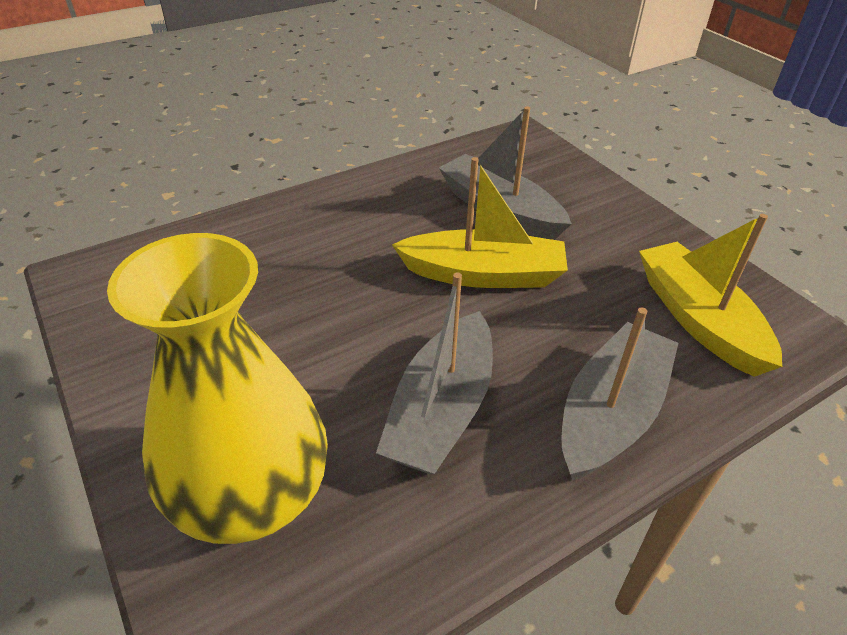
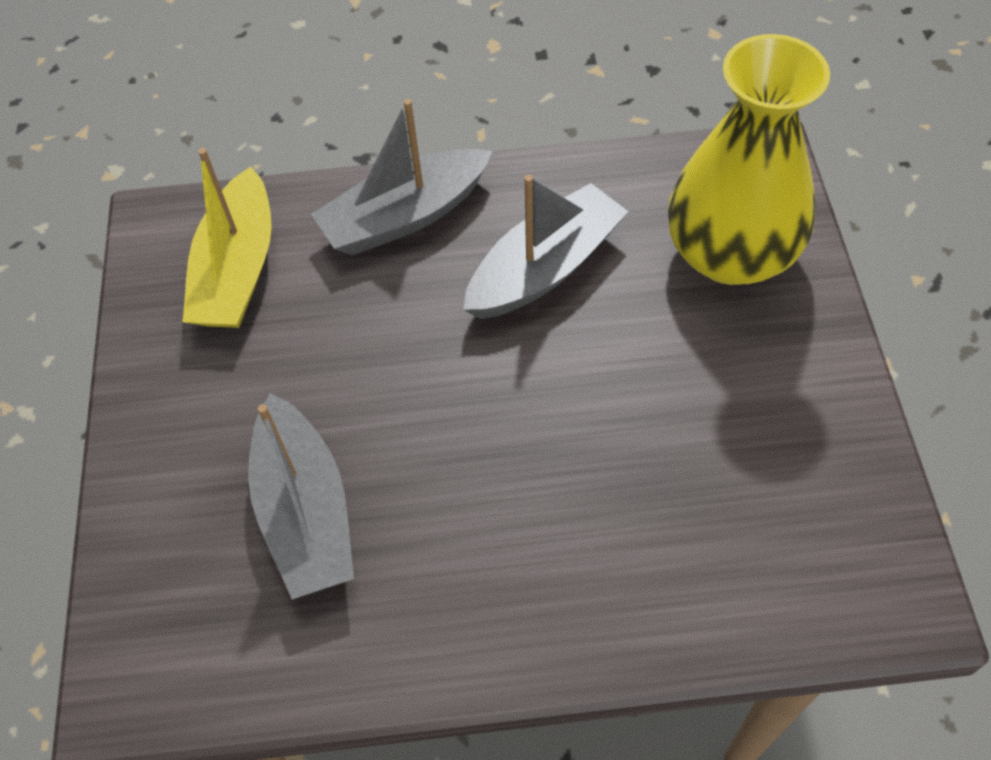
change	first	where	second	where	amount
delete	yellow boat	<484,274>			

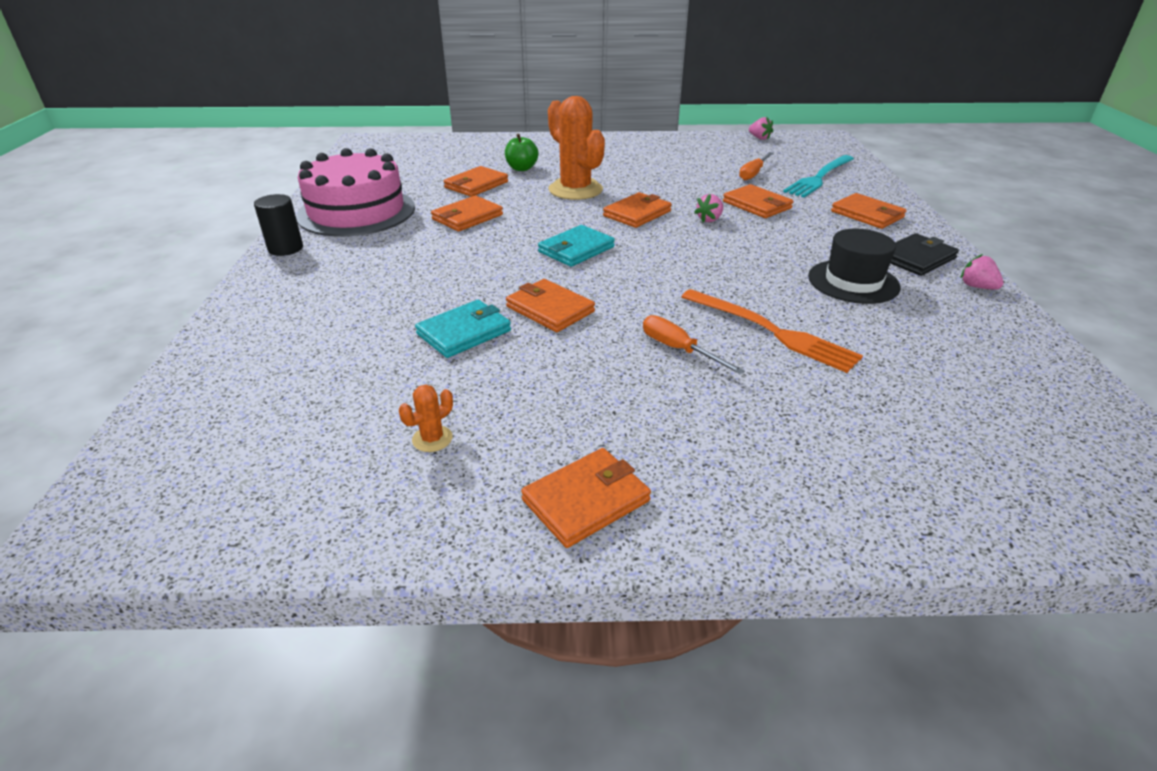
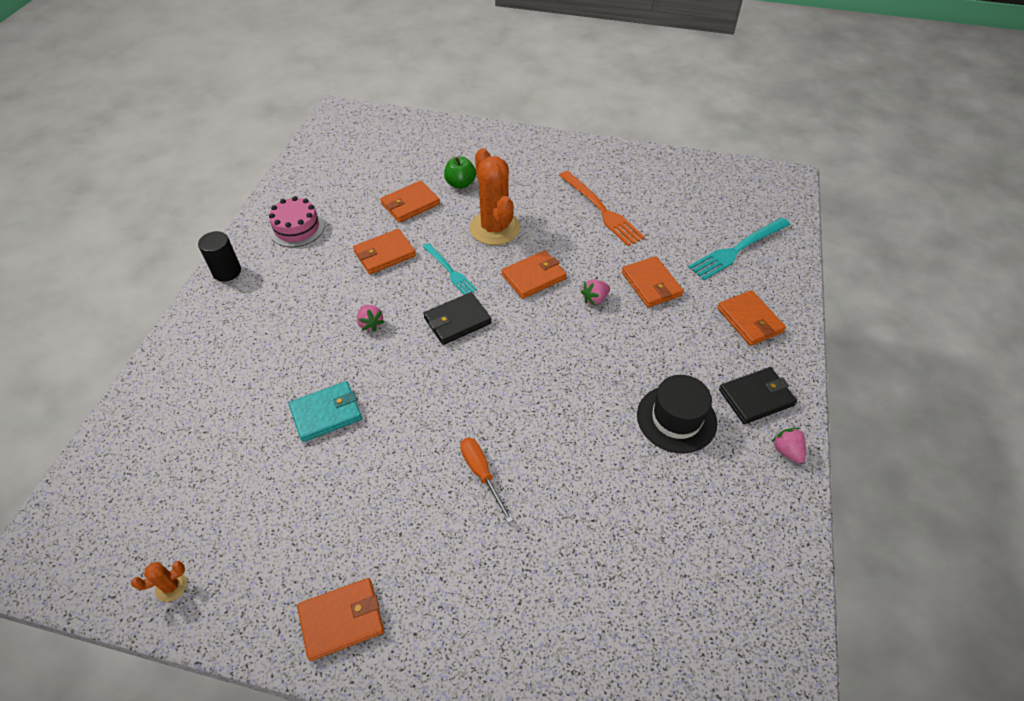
change	first	where	second	where	amount
resize	pink cake	<356,212>		<297,228>	x0.54
move	orange cactus	<432,439>		<171,586>	
delete	orange wallet	<550,309>			
recolor	turquoise wallet	<576,249>	black wallet	<457,321>	
move	orange fork	<771,331>		<601,210>	
delete	orange screwdriver	<753,173>			
move	pink strawberry	<759,138>		<370,324>	
insert			turquoise fork	<449,270>	

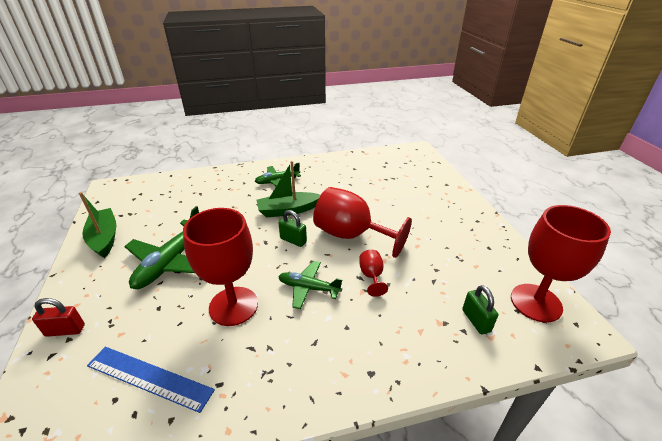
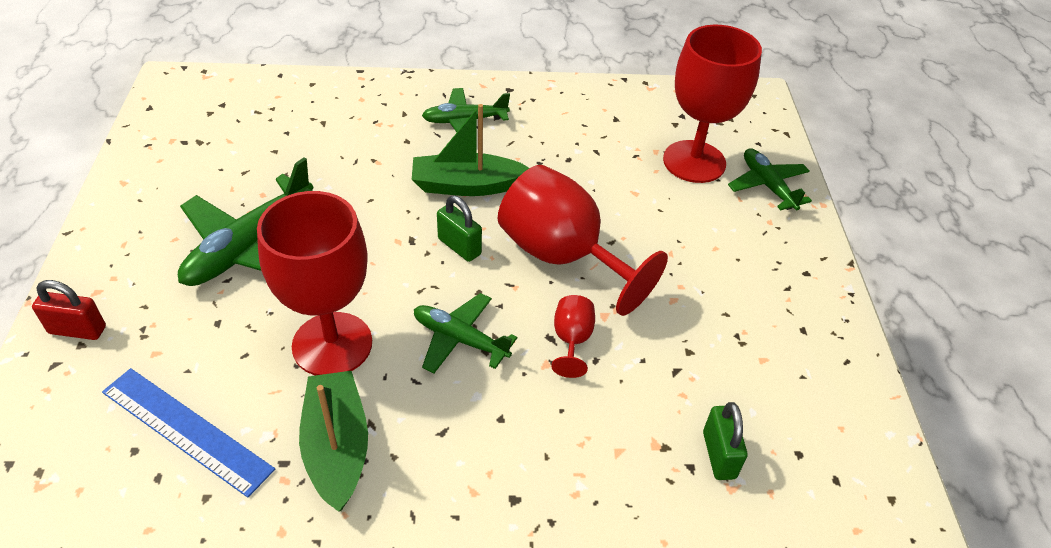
change	first	where	second	where	amount
move	green boat	<104,238>		<337,447>	
move	red goblet	<536,302>		<694,162>	
insert			green plane	<767,185>	

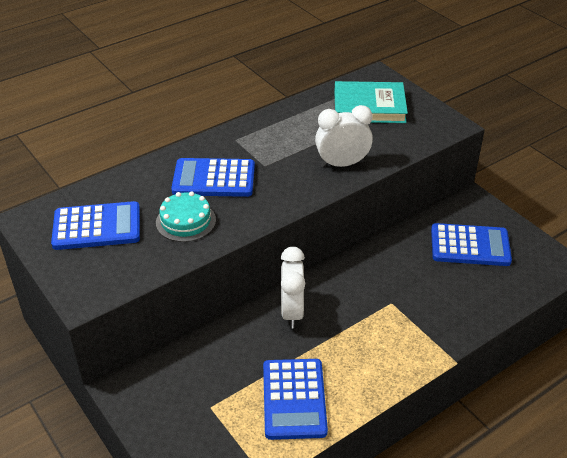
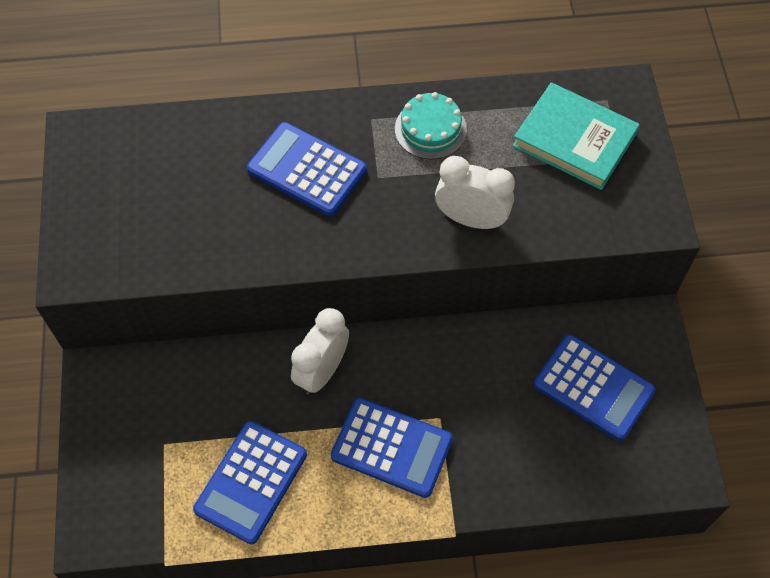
change	first	where	second	where	amount
move	blue calculator	<97,227>		<391,448>	
move	turquoise cake	<185,221>		<430,129>	

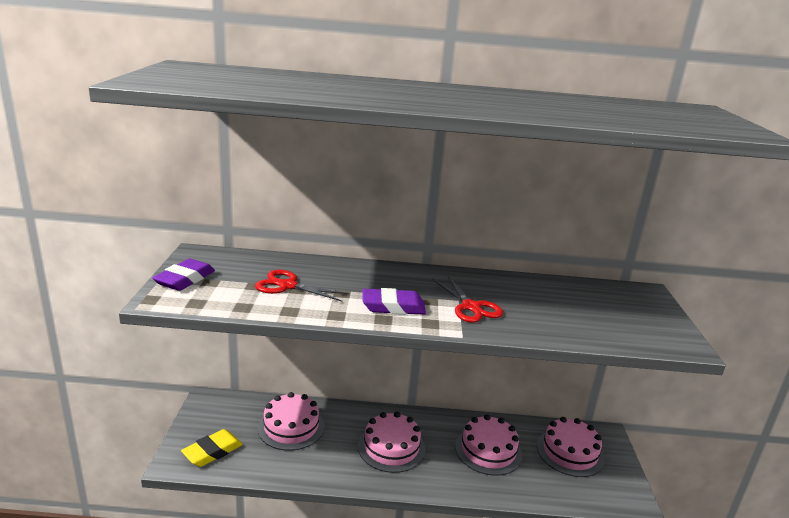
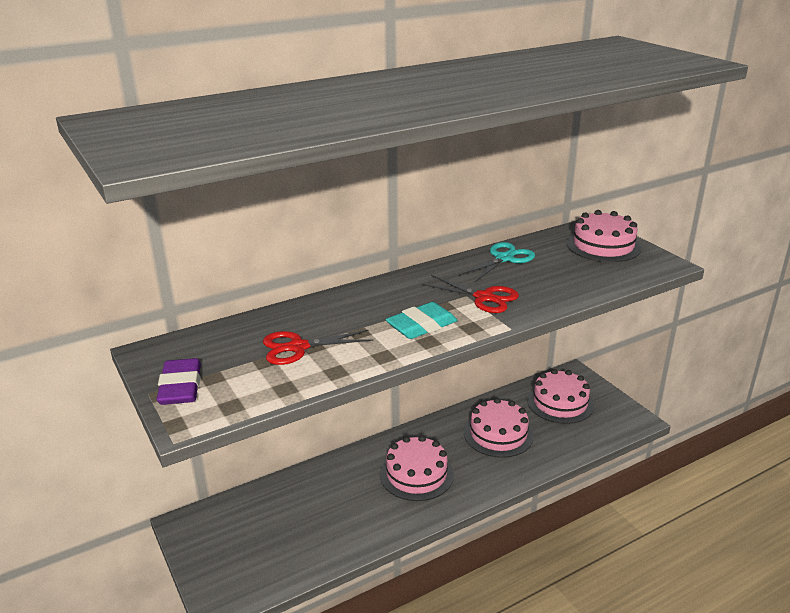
change	first	where	second	where	amount
delete	yellow eraser	<212,451>			
move	pink cake	<291,427>		<603,245>	
recolor	purple eraser	<393,307>	turquoise eraser	<421,326>	
insert			turquoise scissors	<504,258>	

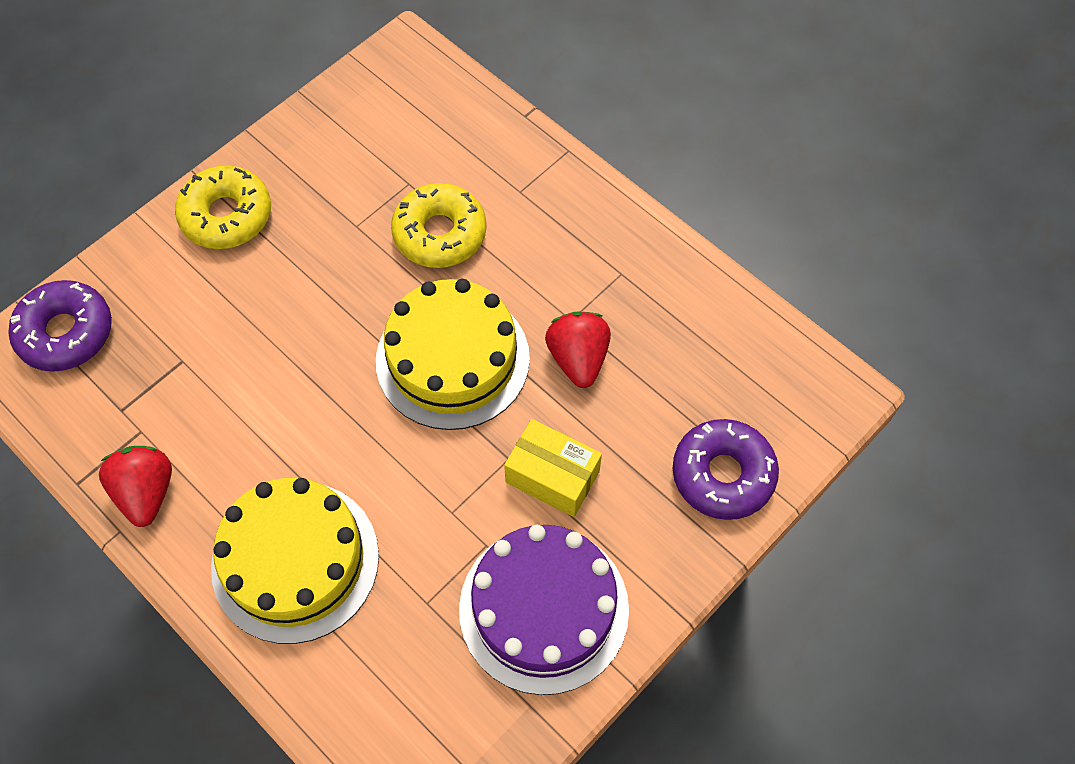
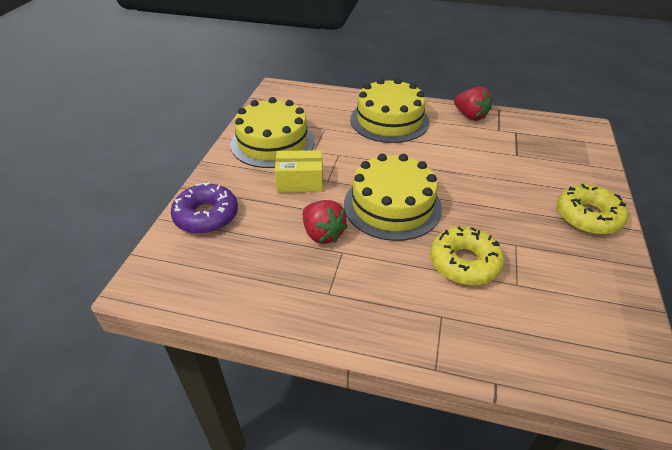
change	first	where	second	where	amount
delete	purple donut	<66,333>			
recolor	purple cake	<543,609>	yellow cake	<272,142>	

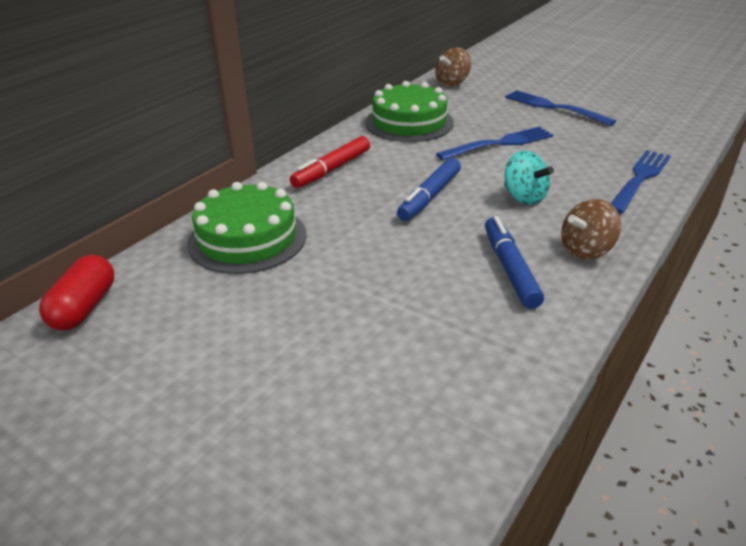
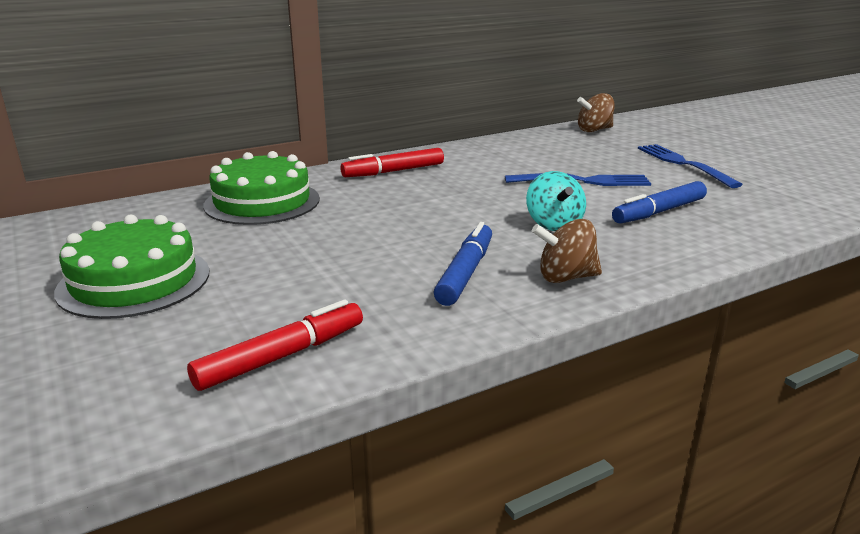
change	first	where	second	where	amount
delete	red capsule	<84,307>			
move	green cake	<409,122>		<134,281>	
move	blue marker	<429,196>		<659,212>	
delete	blue fork	<640,179>			
insert			red marker	<282,356>	

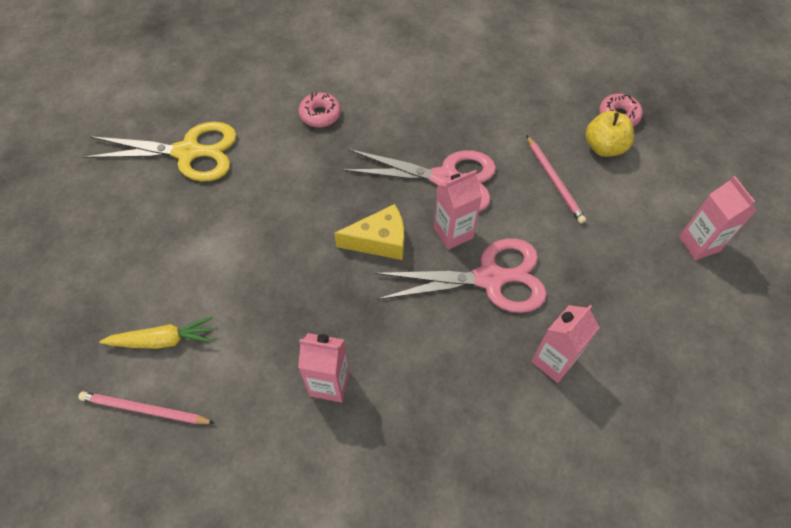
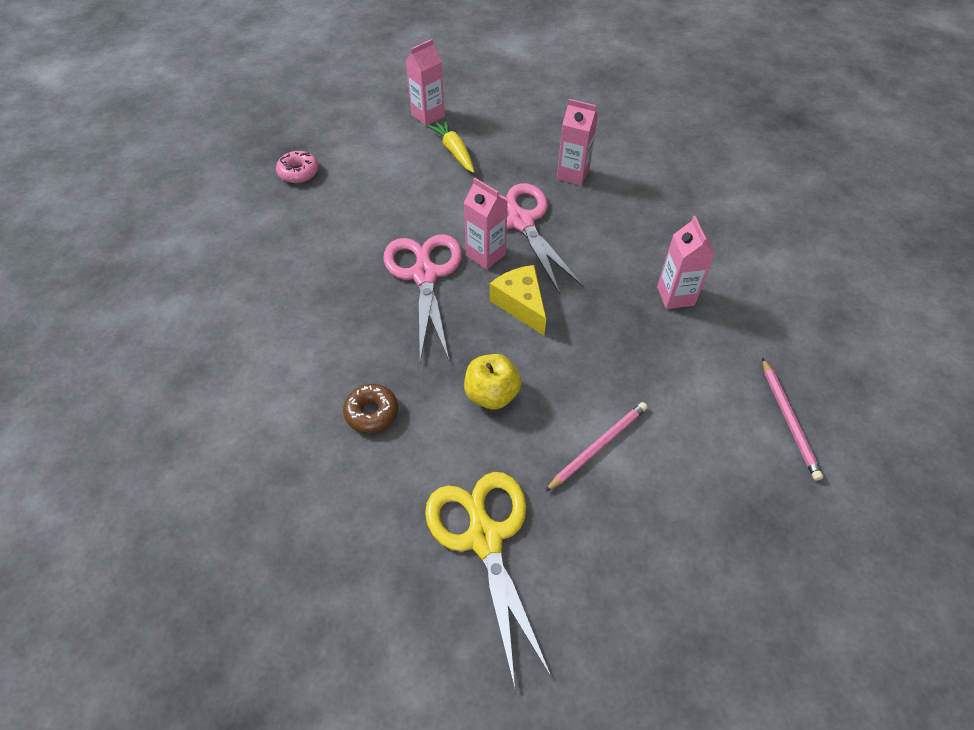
change	first	where	second	where	amount
move	yellow carrot	<163,340>		<454,151>	
recolor	pink donut	<320,115>	brown donut	<371,412>	
move	pink pencil	<554,180>		<598,446>	
move	yellow apple	<604,147>		<492,394>	

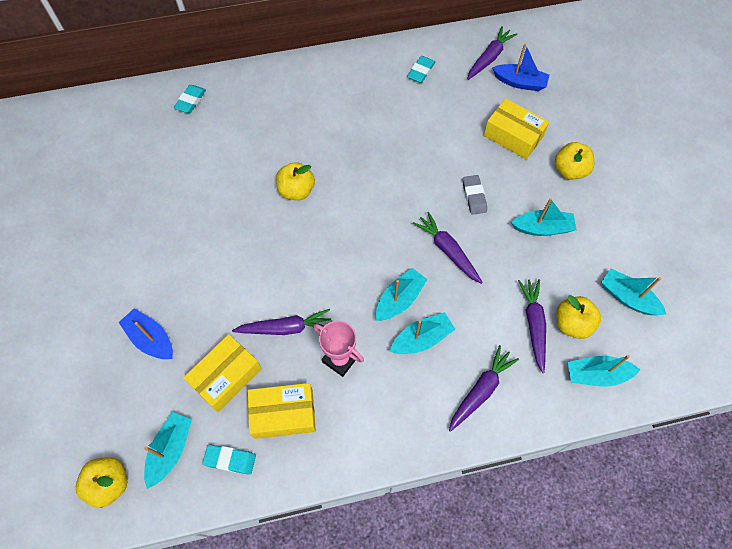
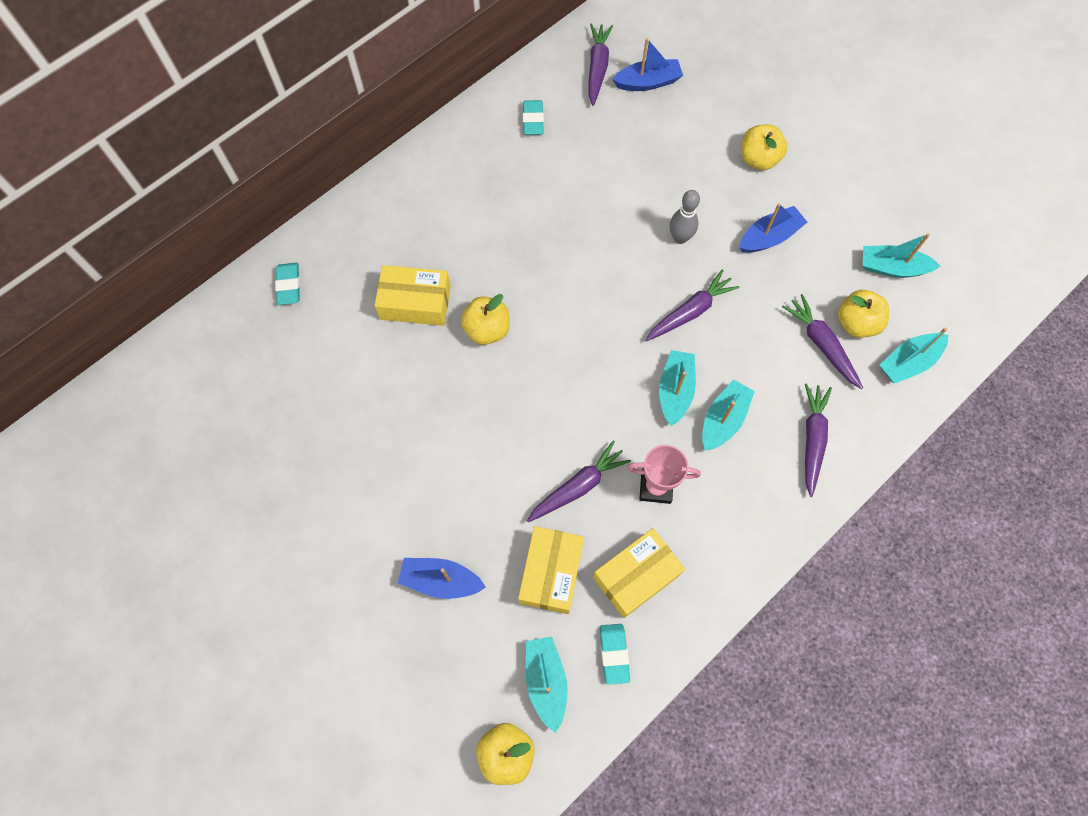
change	first	where	second	where	amount
rotate	turquoise eraser	<230,460>		<614,654>	75 degrees counterclockwise
rotate	purple carrot	<447,250>		<690,311>	120 degrees clockwise
replace	grey eraser	<474,196>	grey bowling pin	<680,238>	
move	yellow box	<513,136>		<415,302>	
recolor	turquoise boat	<542,228>	blue boat	<769,237>	

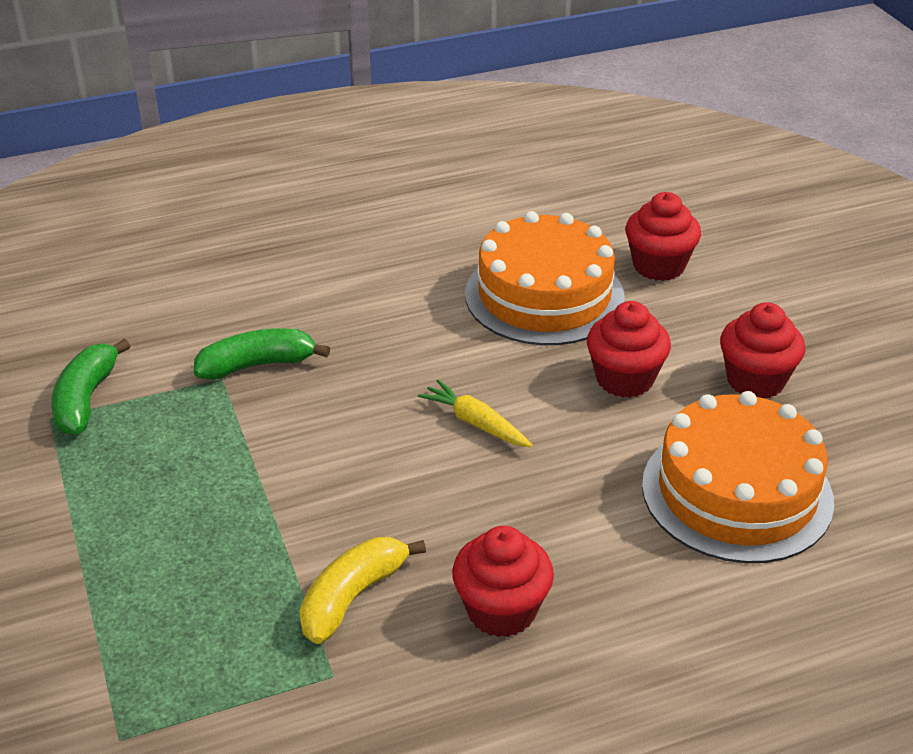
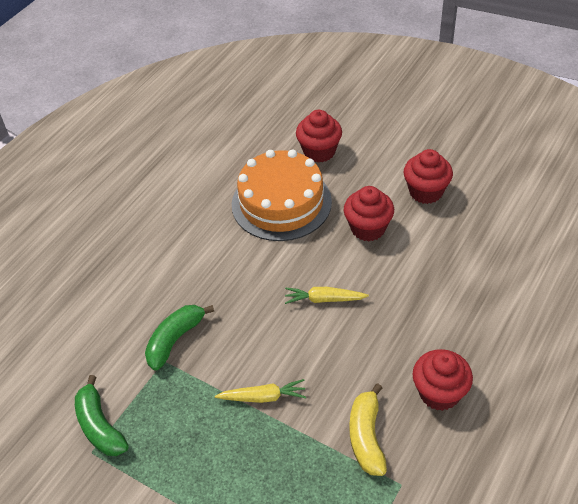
change	first	where	second	where	amount
delete	orange cake	<737,492>			
insert			yellow carrot	<263,397>	

